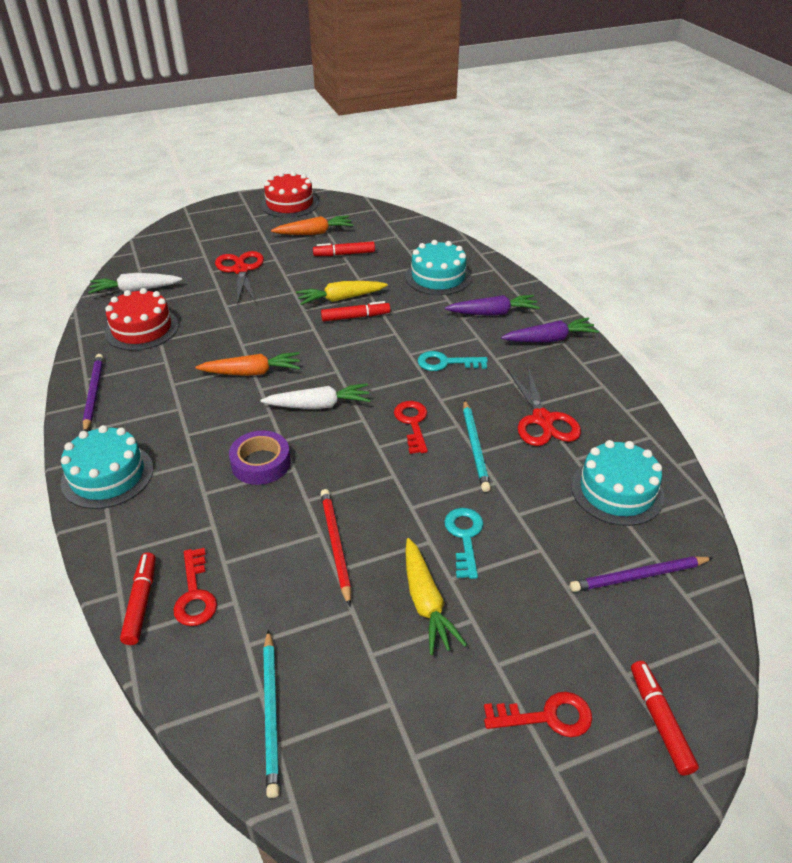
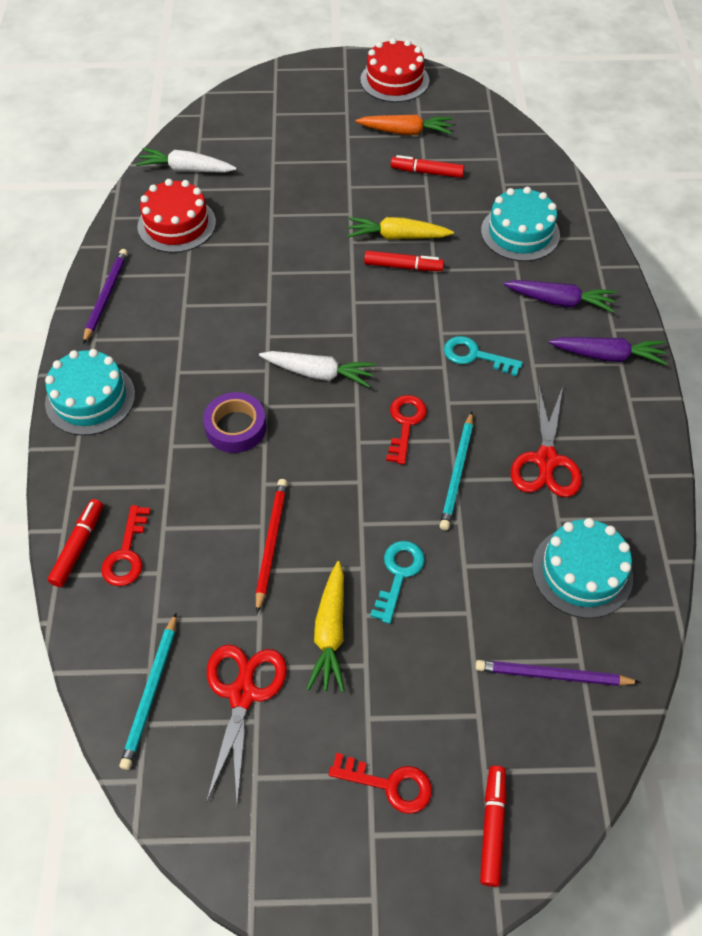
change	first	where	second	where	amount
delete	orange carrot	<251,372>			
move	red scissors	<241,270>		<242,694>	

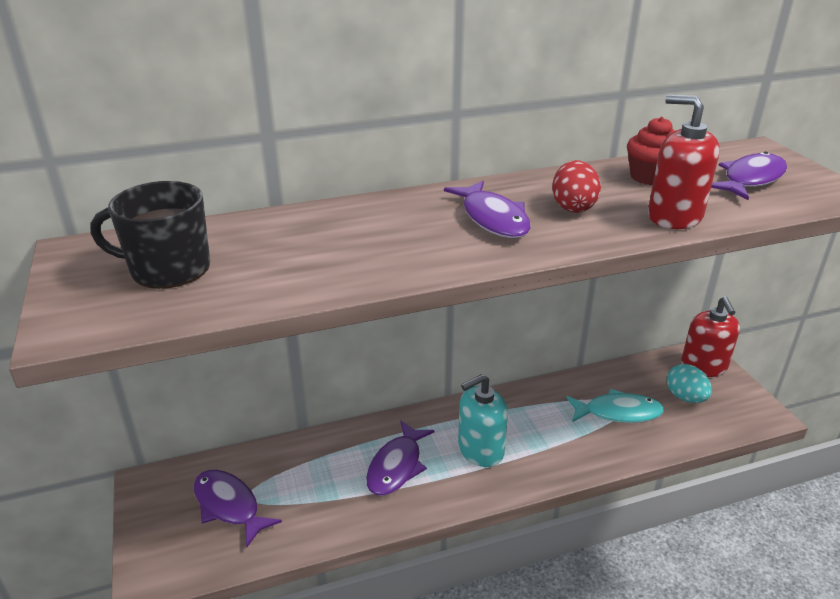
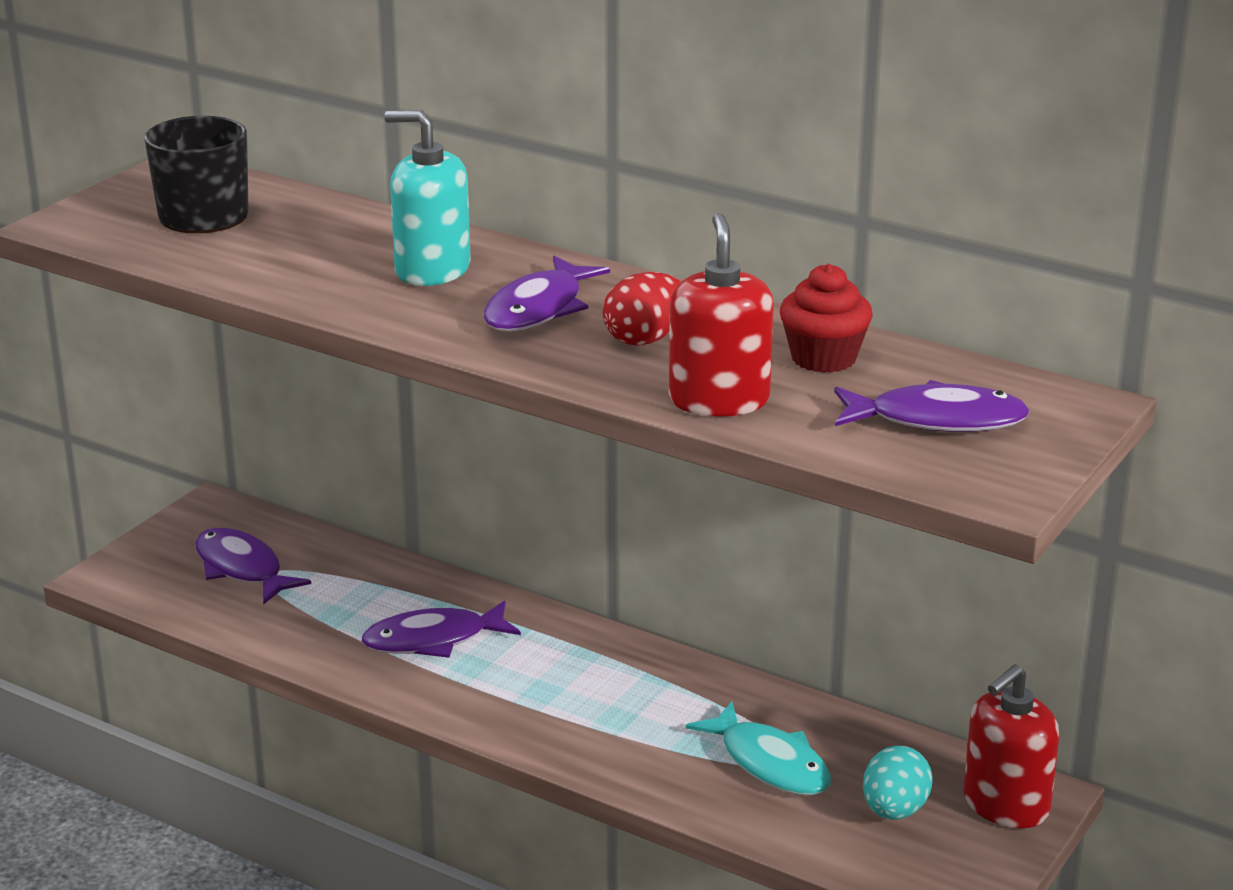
change	first	where	second	where	amount
rotate	purple fish	<229,506>		<242,569>	45 degrees counterclockwise
move	turquoise soap dispenser	<480,450>		<432,270>	

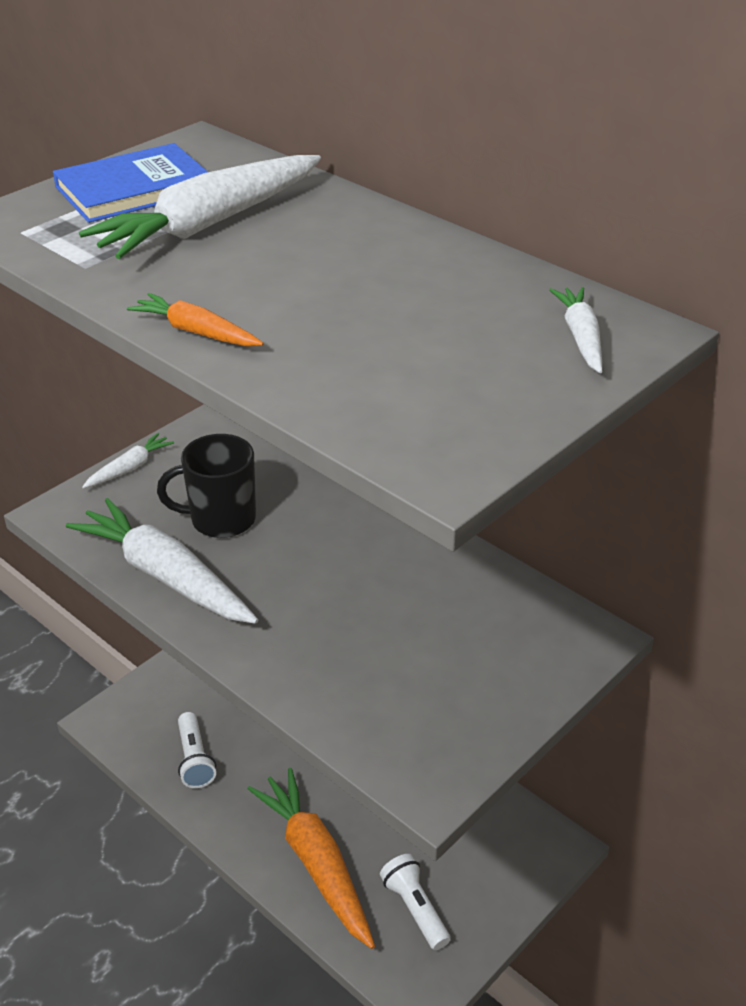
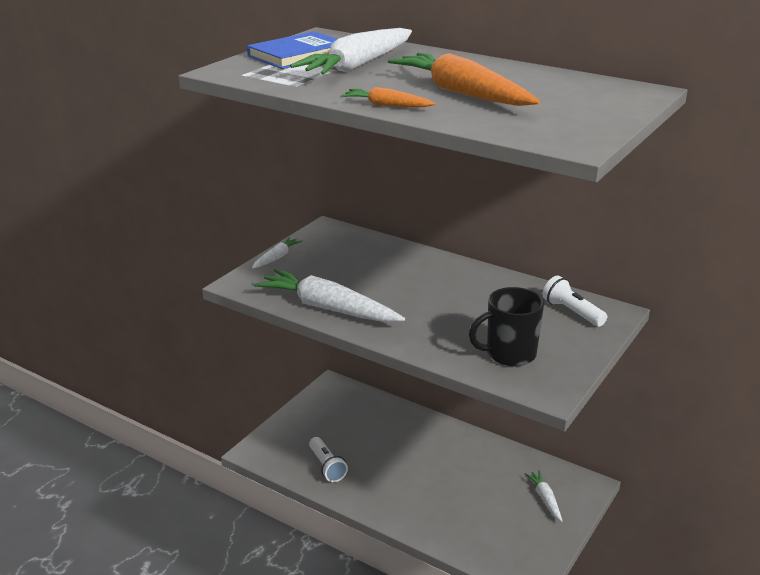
change	first	where	second	where	amount
move	black mug	<221,519>		<509,354>	
move	orange carrot	<316,863>		<462,93>	
move	white flashlight	<415,908>		<572,312>	
move	white carrot	<581,337>		<545,499>	

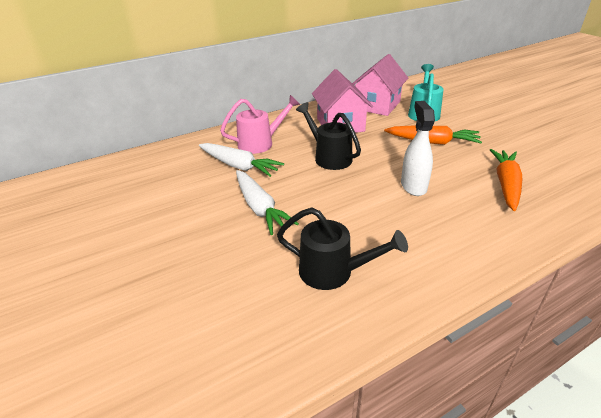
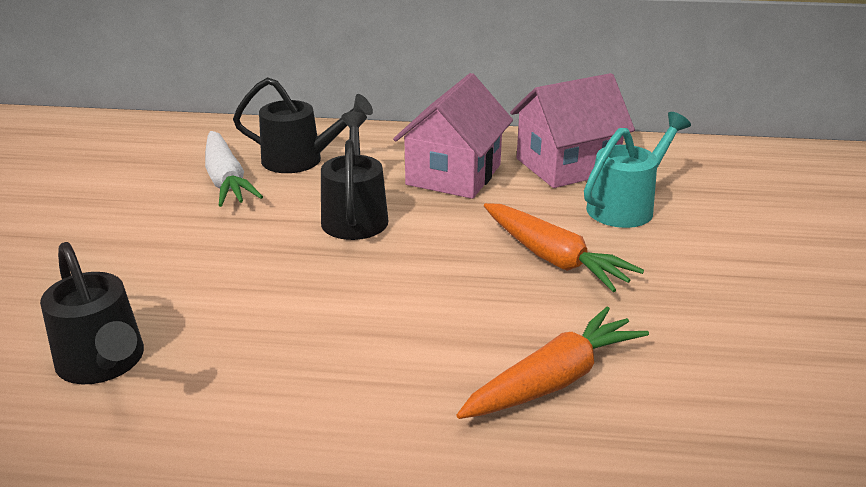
change	first	where	second	where	amount
recolor	pink watering can	<261,143>	black watering can	<302,160>	
delete	white carrot	<260,208>			
delete	white spray bottle	<413,186>			

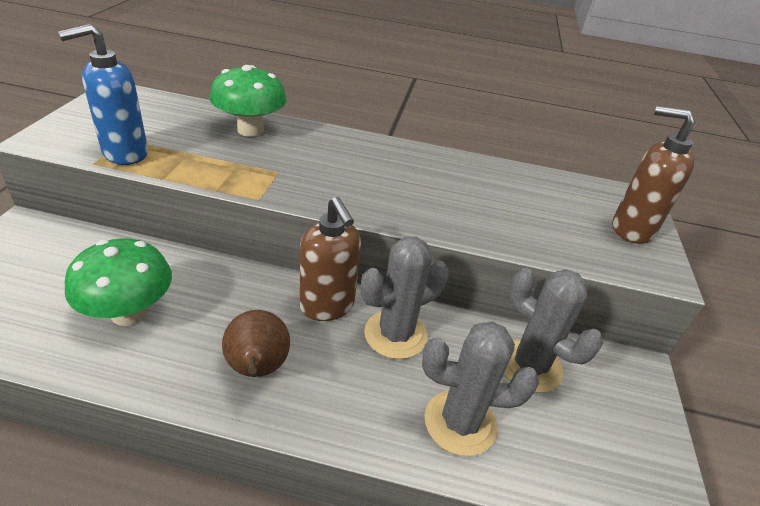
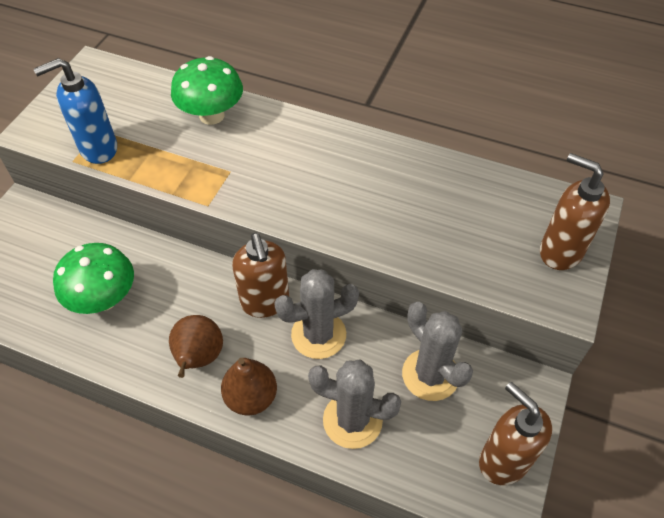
change	first	where	second	where	amount
insert			brown pear	<251,397>	
insert			brown soap dispenser	<503,460>	

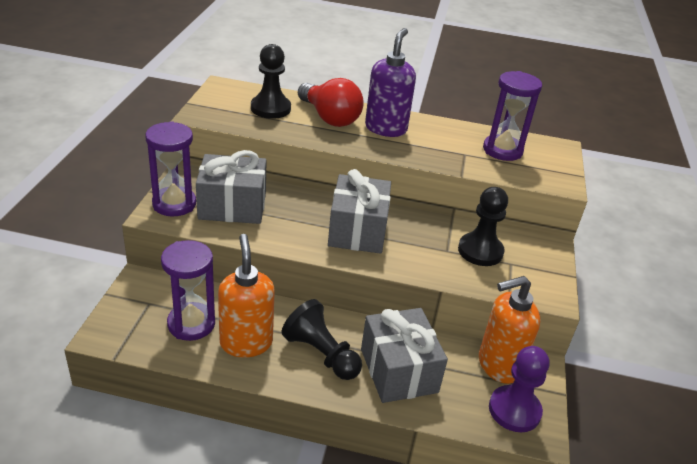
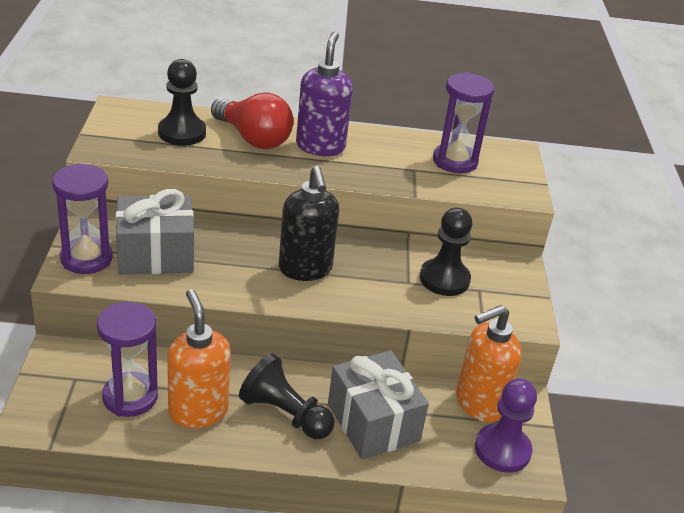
change	first	where	second	where	amount
replace	grey gift	<357,231>	black soap dispenser	<305,269>	

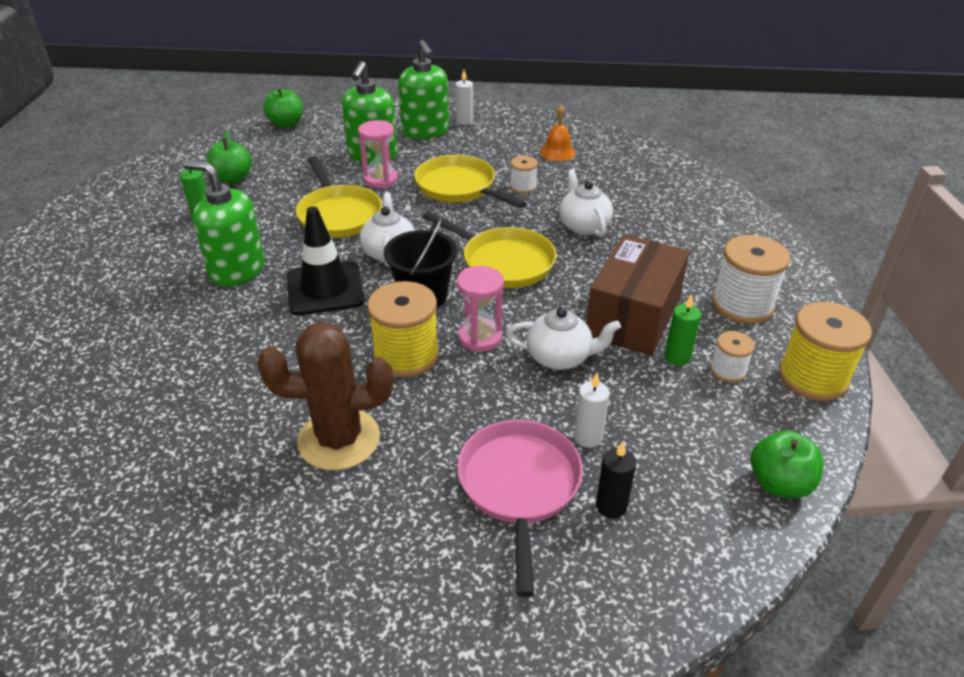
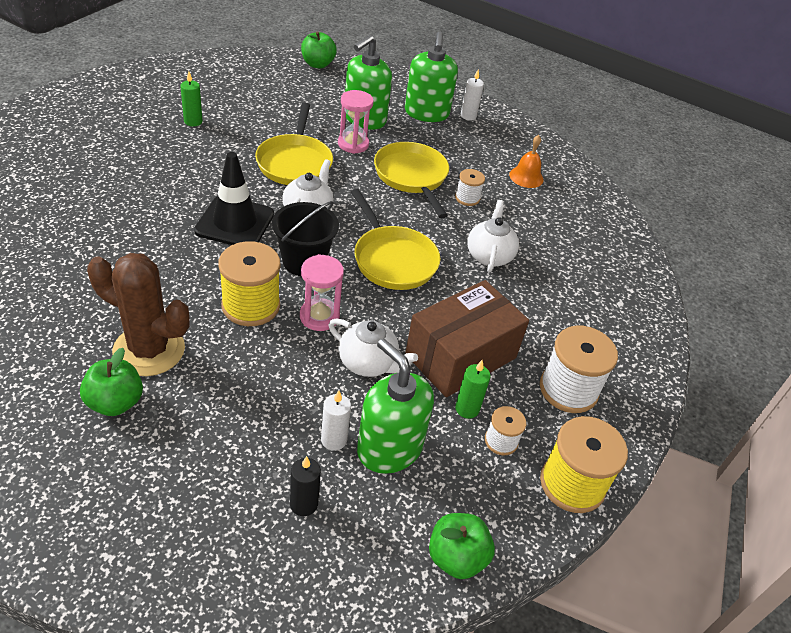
change	first	where	second	where	amount
move	green soap dispenser	<237,270>		<389,448>	
move	green apple	<233,179>		<115,402>	
delete	pink pan	<519,487>			

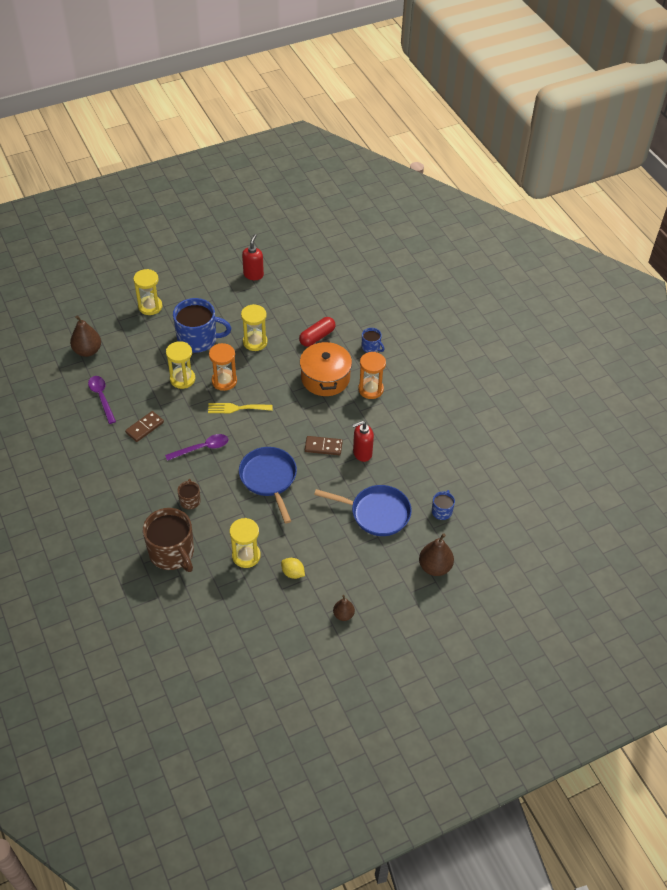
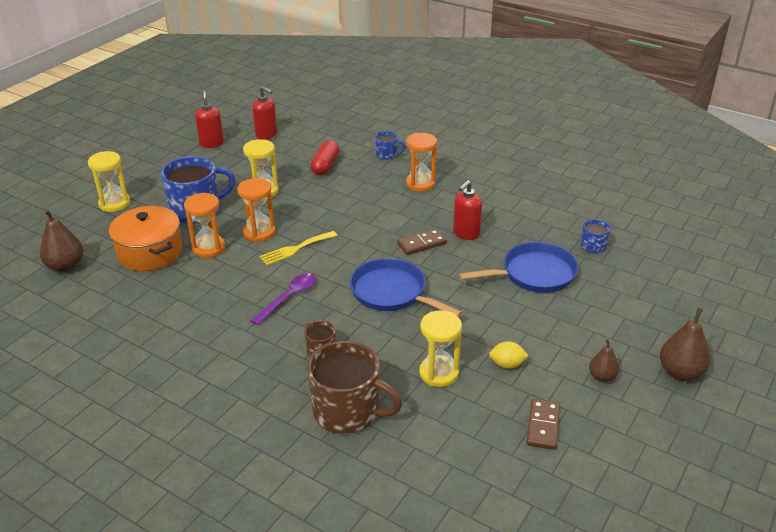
change	first	where	second	where	amount
delete	purple spoon	<101,397>			
move	brown domino	<144,427>		<543,426>	
recolor	yellow hourglass	<182,379>	orange hourglass	<209,248>	
move	orange pot	<325,378>		<150,252>	
move	brown pear	<435,567>		<680,372>	
insert			red soap dispenser	<266,135>	

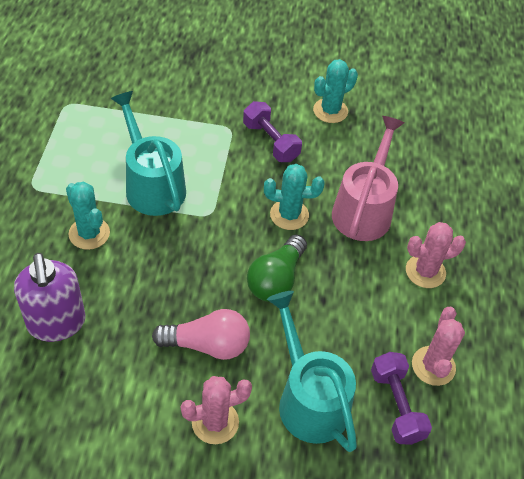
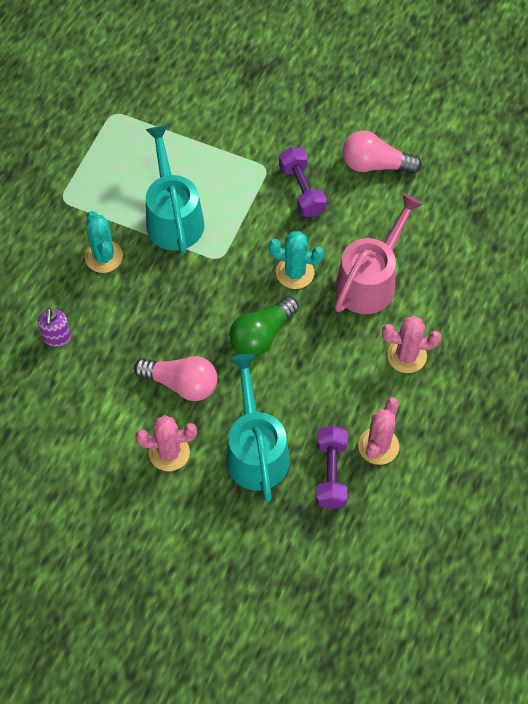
change	first	where	second	where	amount
resize	purple soap dispenser	<56,323>		<57,337>	x0.56
replace	turquoise cactus	<330,111>	pink light bulb	<375,165>	

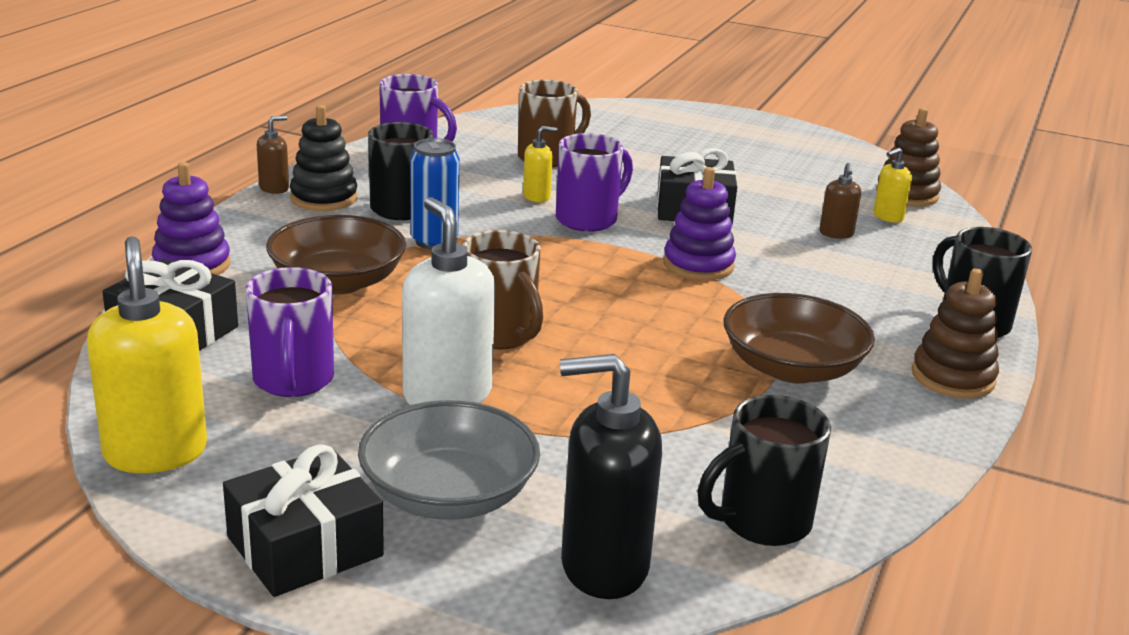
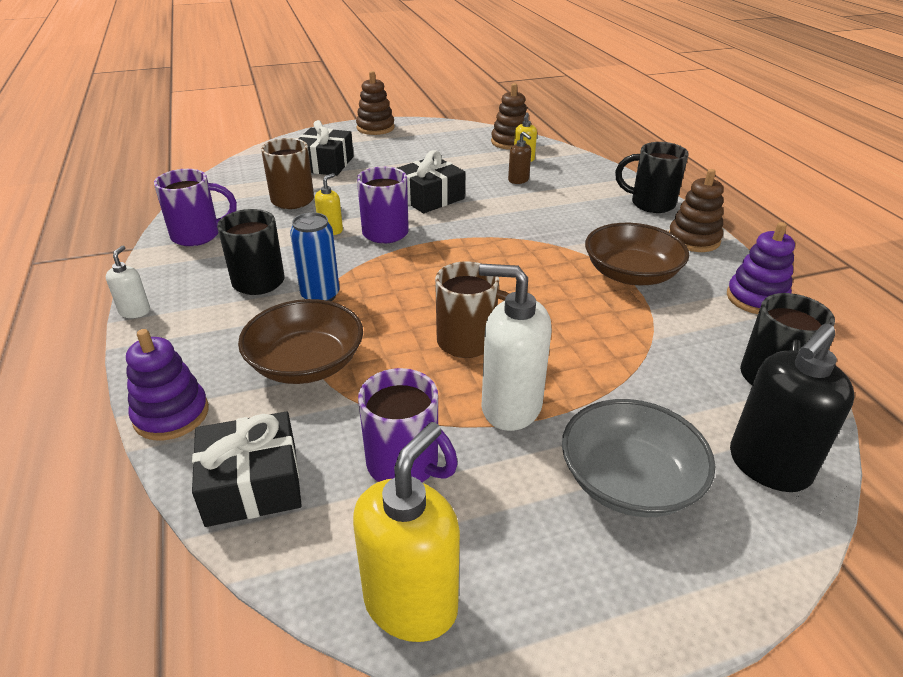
change	first	where	second	where	amount
rotate	yellow soap dispenser	<155,452>		<411,603>	90 degrees clockwise
move	black gift	<305,546>		<325,164>	
recolor	brown soap dispenser	<274,188>	white soap dispenser	<135,311>	
delete	black stacking toy	<324,198>			
move	purple stacking toy	<698,265>		<756,298>	
insert			brown stacking toy	<375,128>	

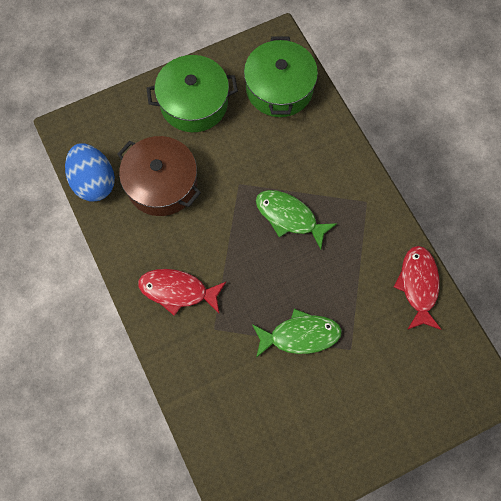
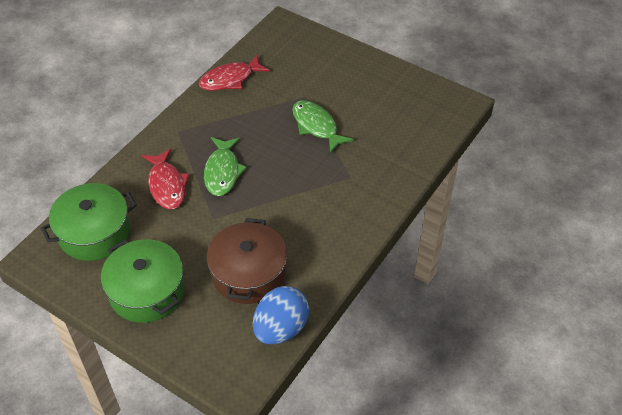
change	first	where	second	where	amount
move	red fish	<177,291>		<167,185>	

